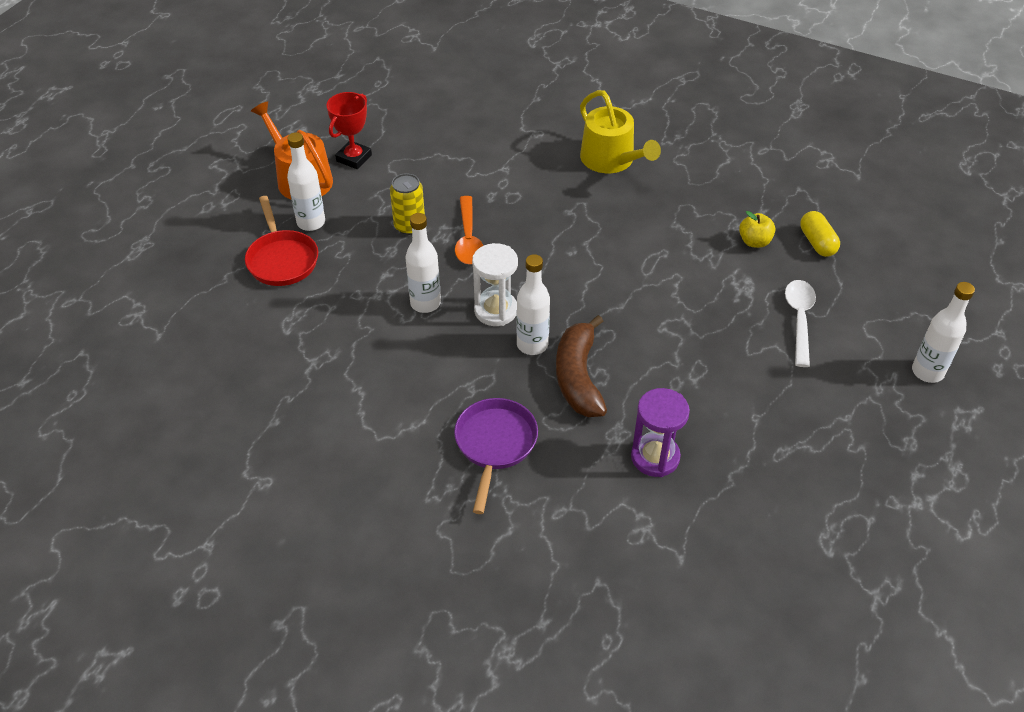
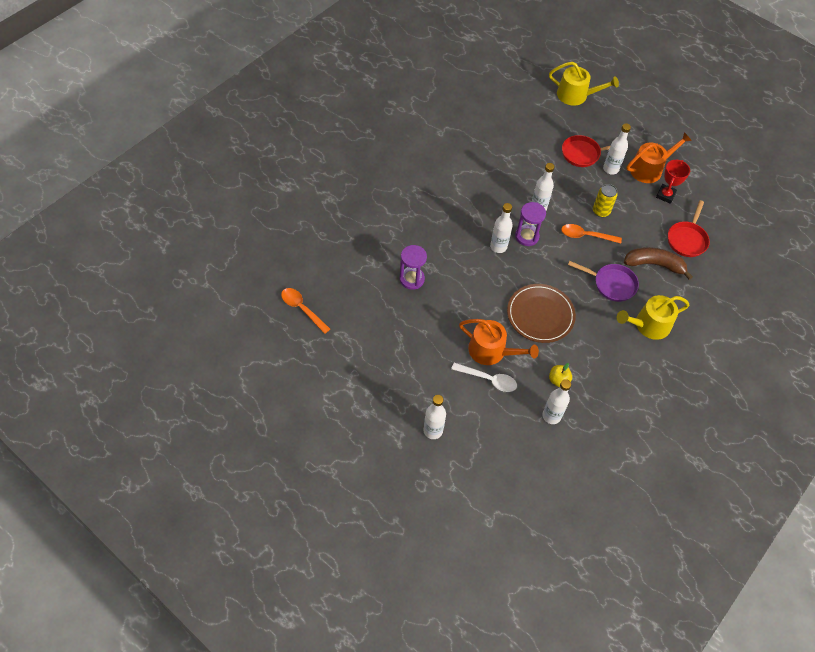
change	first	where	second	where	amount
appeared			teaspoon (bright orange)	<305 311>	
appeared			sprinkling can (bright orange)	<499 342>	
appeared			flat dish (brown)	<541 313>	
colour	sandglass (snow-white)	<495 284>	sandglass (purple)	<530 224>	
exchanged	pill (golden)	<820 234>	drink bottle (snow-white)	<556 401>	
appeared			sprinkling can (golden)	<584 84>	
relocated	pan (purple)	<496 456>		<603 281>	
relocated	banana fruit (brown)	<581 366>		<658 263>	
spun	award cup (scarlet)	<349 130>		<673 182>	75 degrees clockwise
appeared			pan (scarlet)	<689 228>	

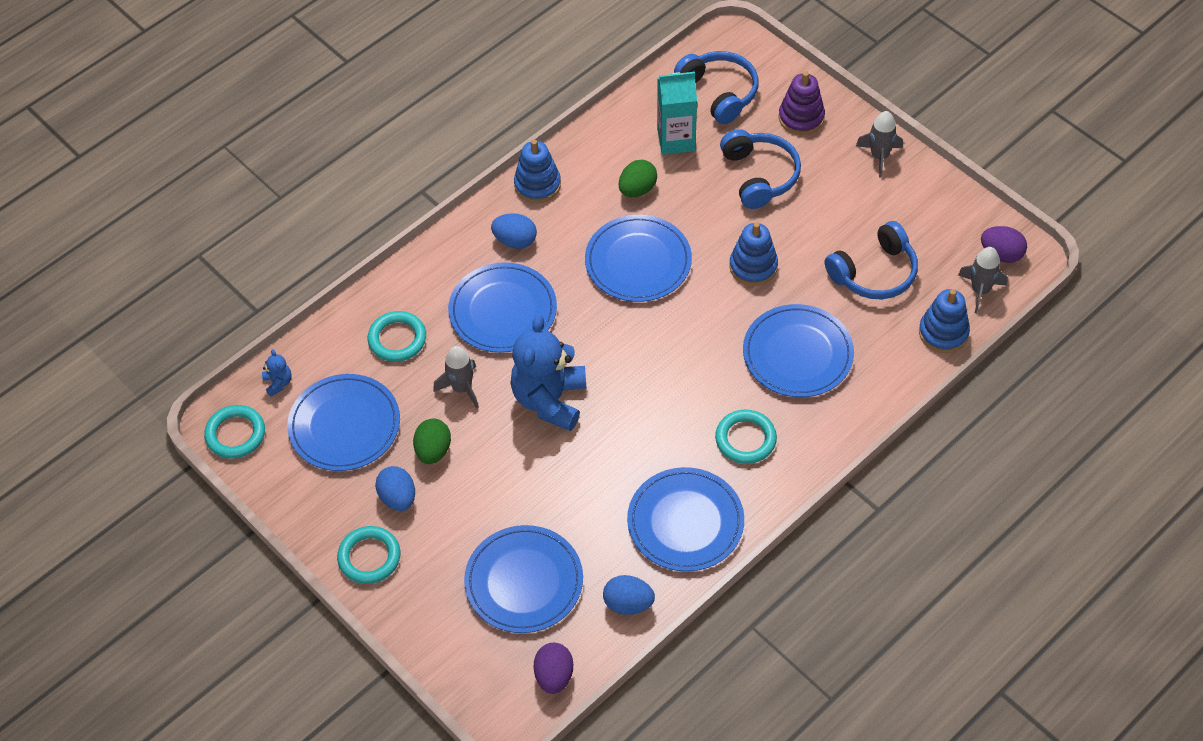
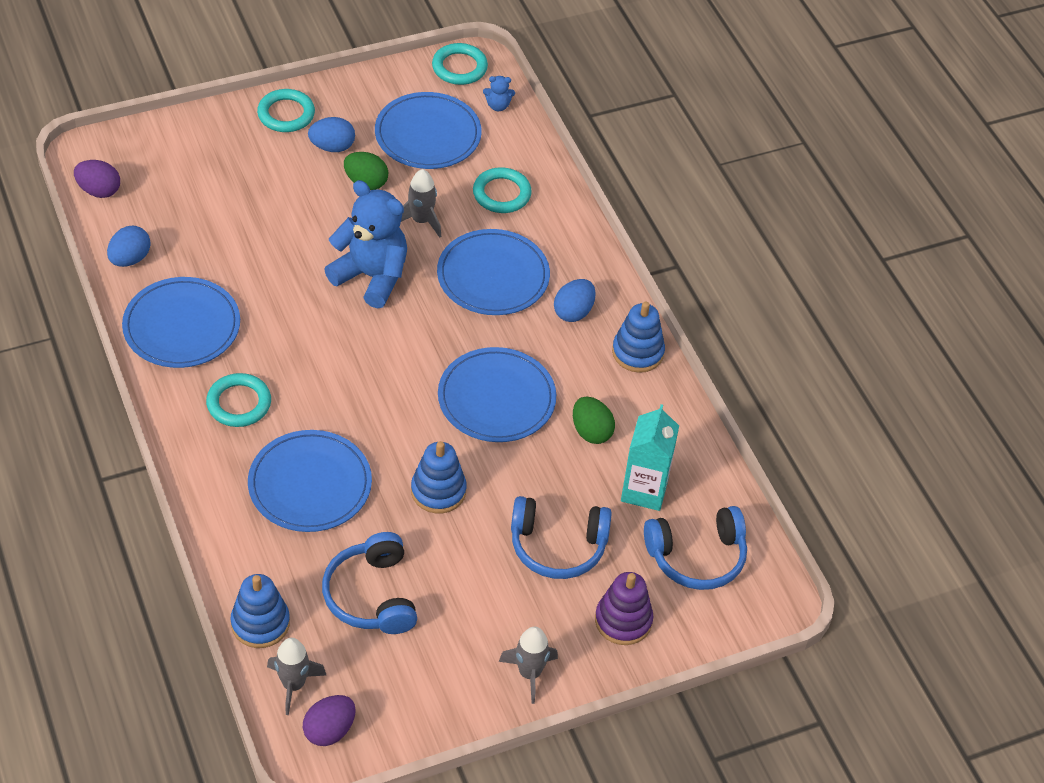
change	first	where	second	where	amount
missing	flat dish (blue)	<523 579>			

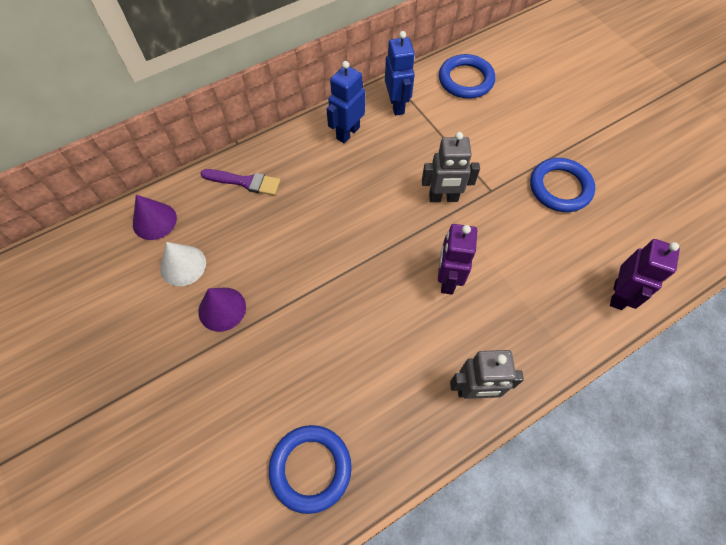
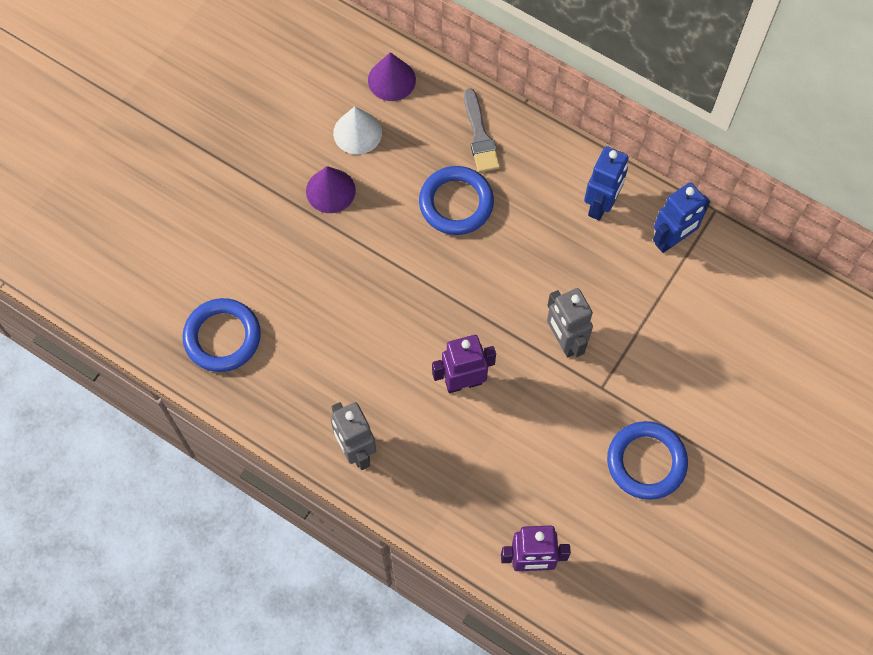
change	first	where	second	where	amount
relocated	ring (blue)	<467 76>		<456 200>	
colour	paintbrush (purple)	<240 182>	paintbrush (gray)	<482 130>	
spun	toy robot (blue)	<346 102>		<606 183>	105 degrees clockwise

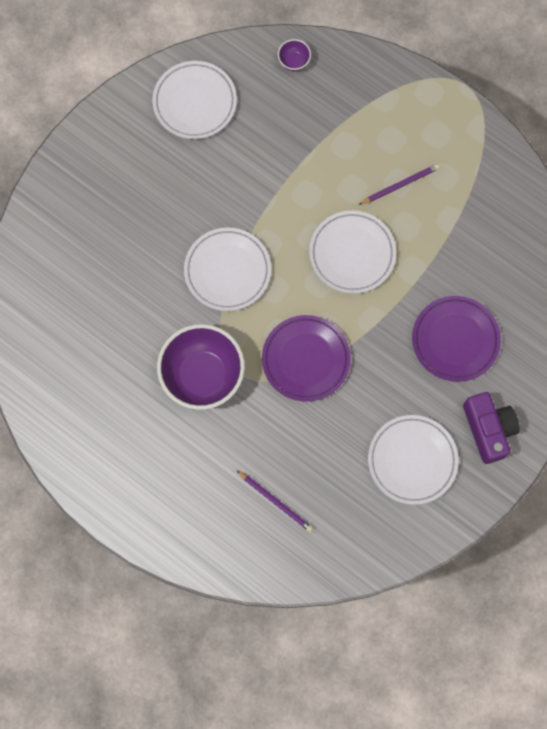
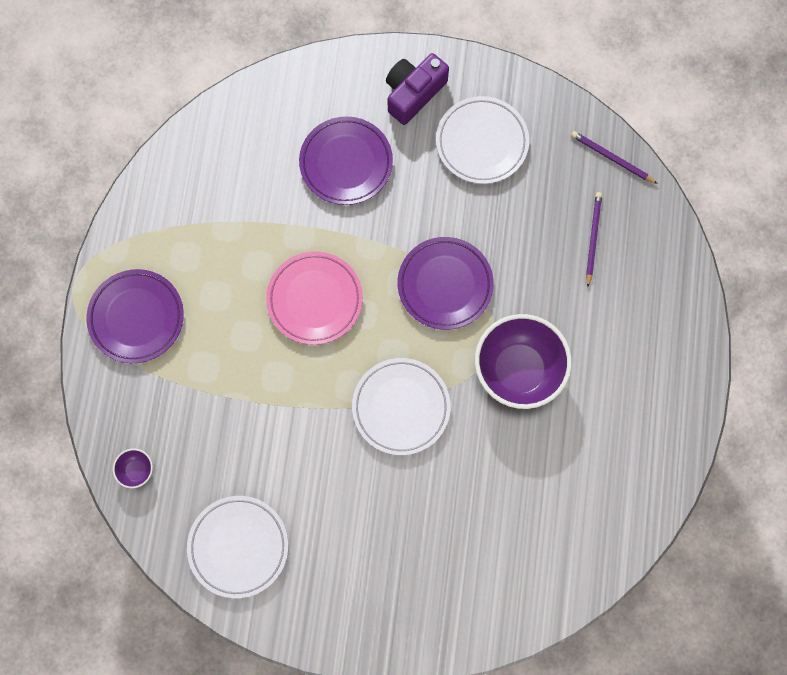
change	first	where	second	where	amount
appeared			flat dish (purple)	<135 316>	
colour	flat dish (snow-white)	<352 252>	flat dish (rose-pink)	<314 298>	
relocated	pencil (purple)	<399 184>		<614 157>	

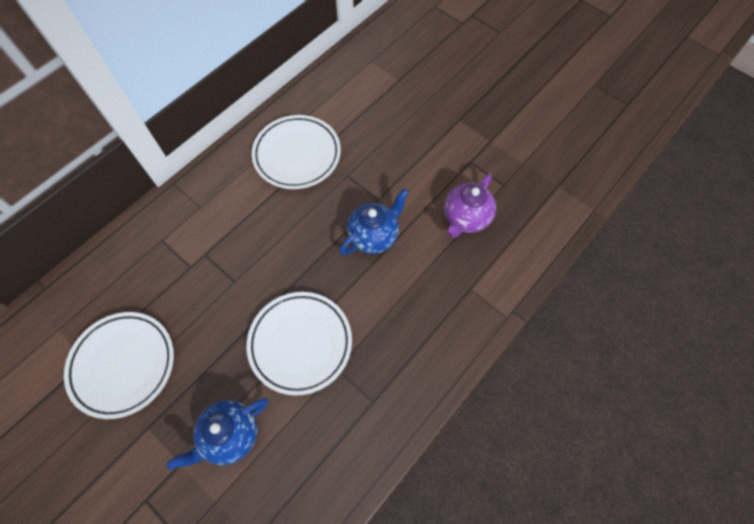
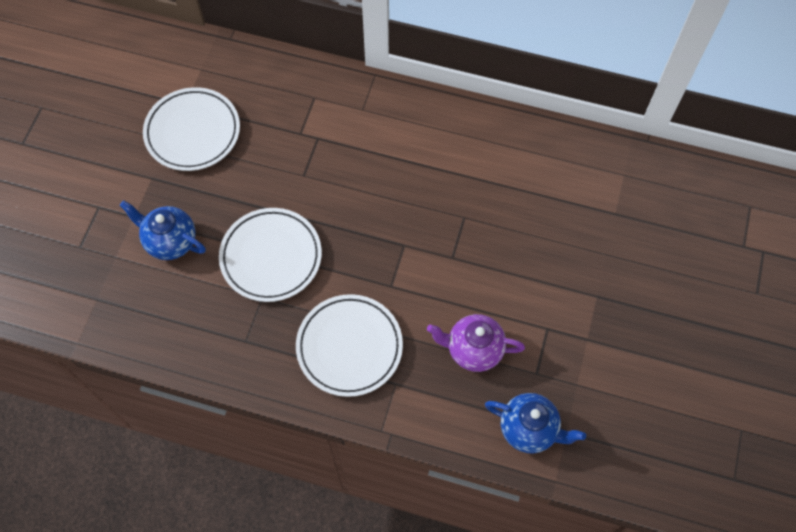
change	first	where	second	where	amount
relocated	flat dish (snow-white)	<296 152>		<349 345>	
relocated	teapot (blue)	<374 222>		<535 423>	

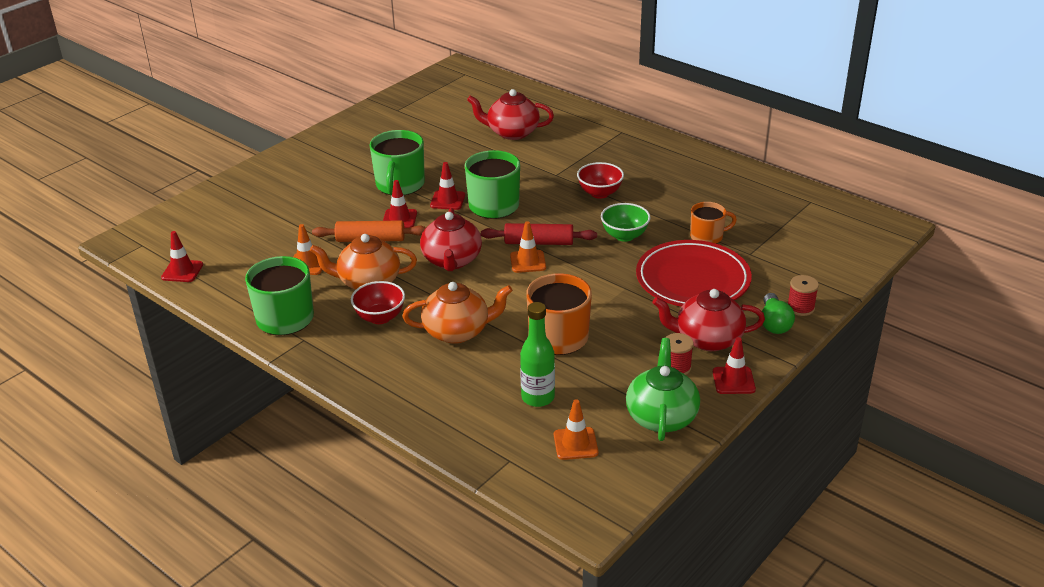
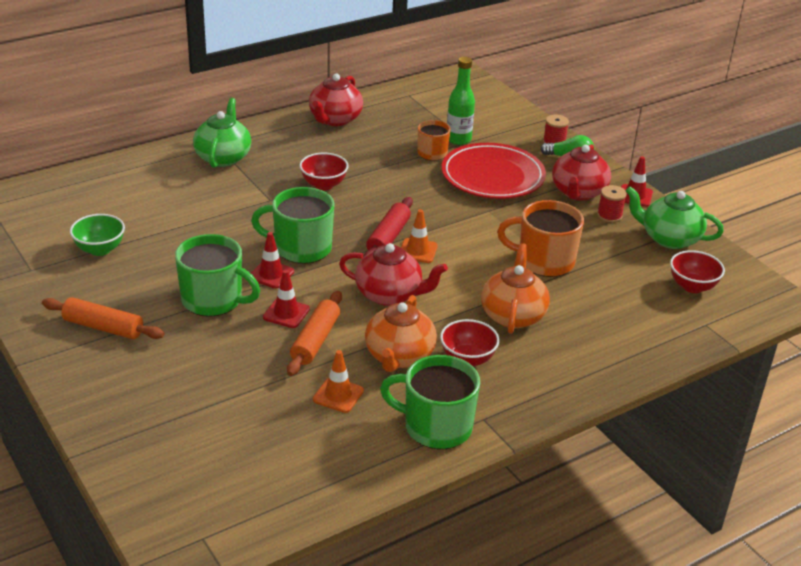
change	first	where	second	where	amount
appeared			pastry roller (bright orange)	<103 318>	
relocated	deep dish (green)	<626 222>		<97 235>	
appeared			teapot (green)	<222 133>	
relocated	teapot (scarlet)	<510 114>		<336 100>	
relocated	drink bottle (green)	<537 354>		<461 101>	
exchanged	traffic cone (bright orange)	<576 429>	deep dish (scarlet)	<697 271>	
missing	traffic cone (scarlet)	<182 256>			

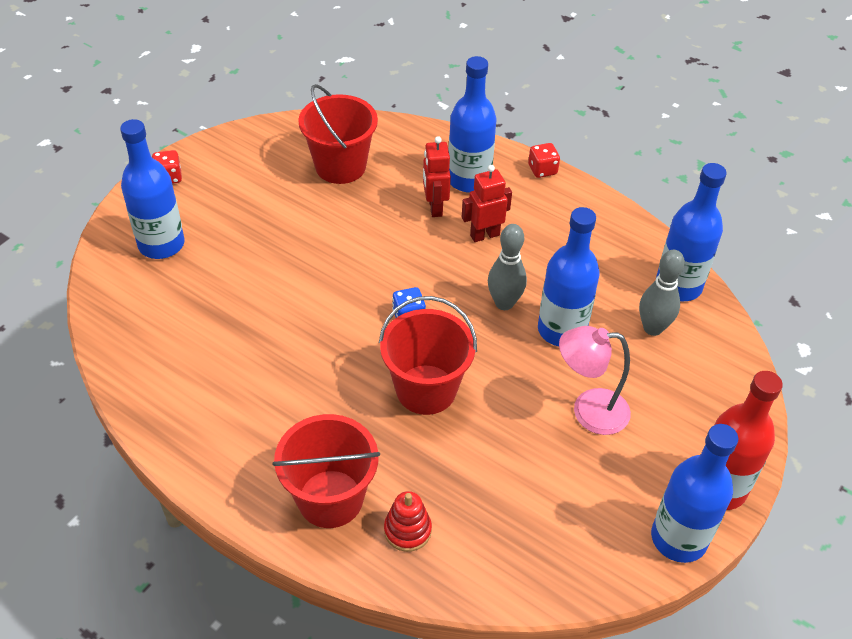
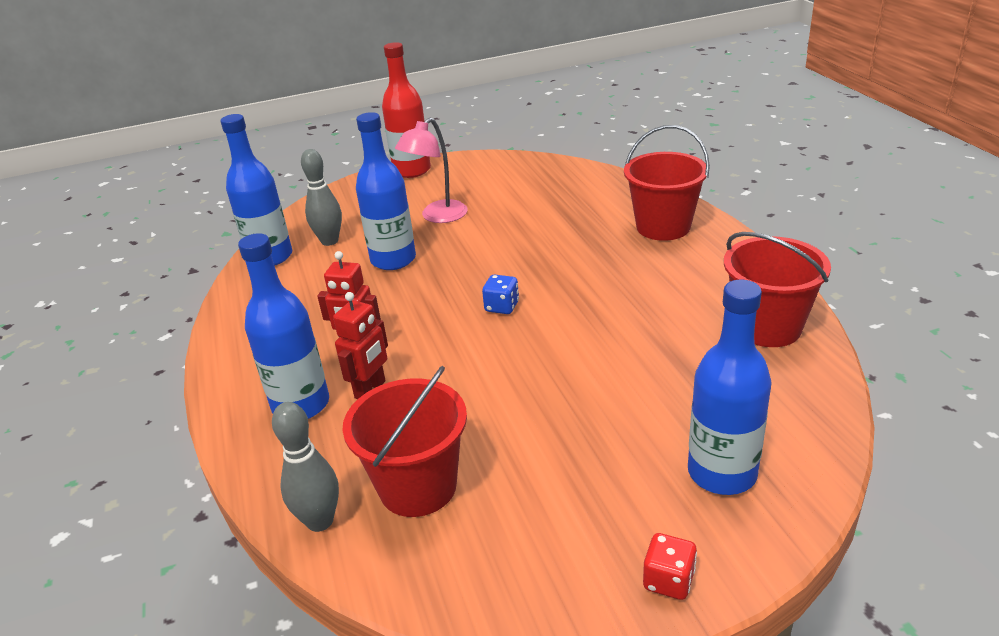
change	first	where	second	where	amount
relocated	skittle (gray)	<507 267>		<305 467>	
spun	desk lamp (rose-pink)	<595 380>		<431 170>	90 degrees clockwise
relocated	sand bucket (scarlet)	<428 355>		<777 289>	
missing	ring stacker (scarlet)	<408 521>			
missing	game die (scarlet)	<544 160>			
missing	drink bottle (blue)	<694 493>			

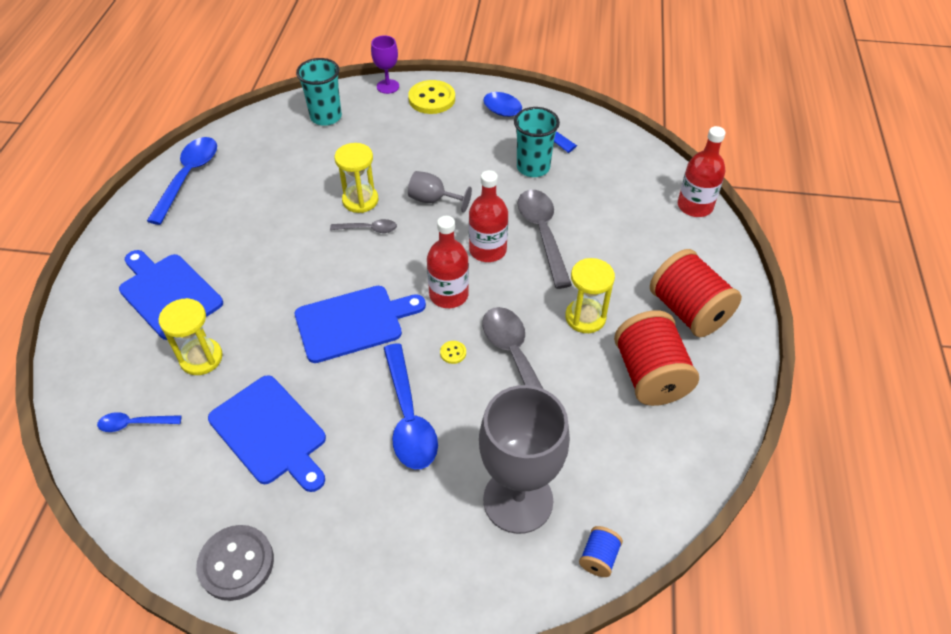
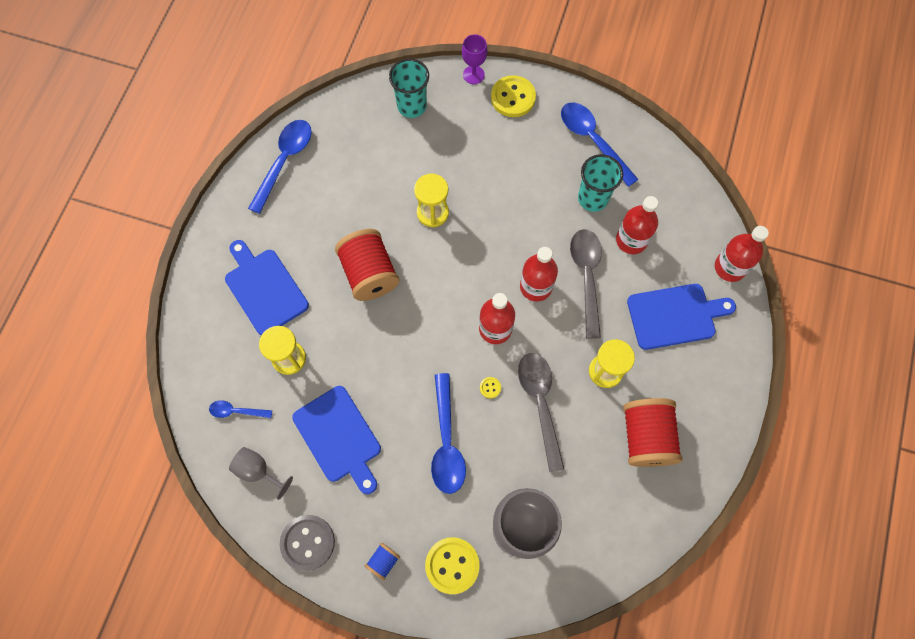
change	first	where	second	where	amount
relocated	goblet (gray)	<440 192>		<261 473>	
relocated	reel of thread (scarlet)	<696 293>		<367 265>	
relocated	reel of thread (blue)	<601 551>		<382 561>	
appeared			sewing button (golden)	<452 565>	
appeared			drink bottle (scarlet)	<637 225>	
relocated	bread board (blue)	<360 324>		<681 317>	
missing	teaspoon (gray)	<363 226>			

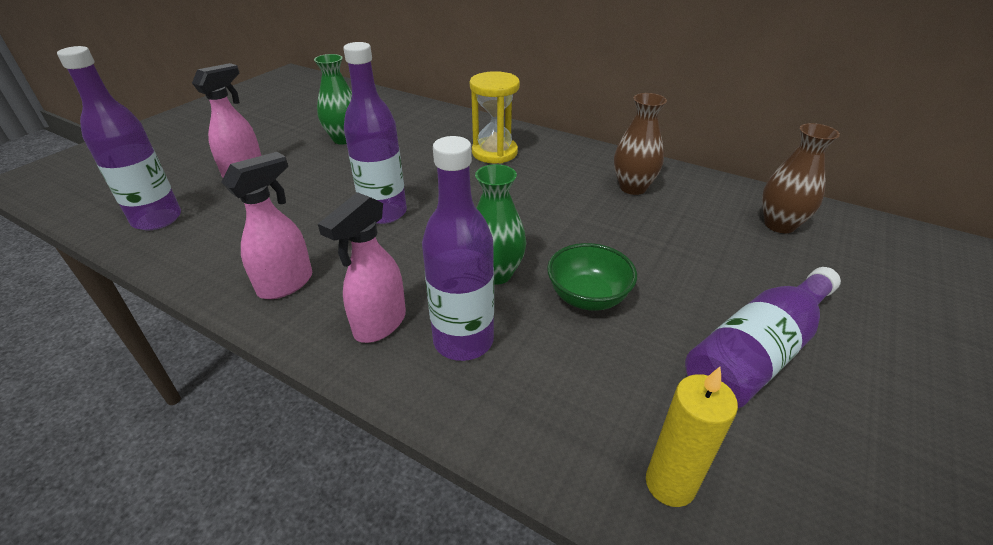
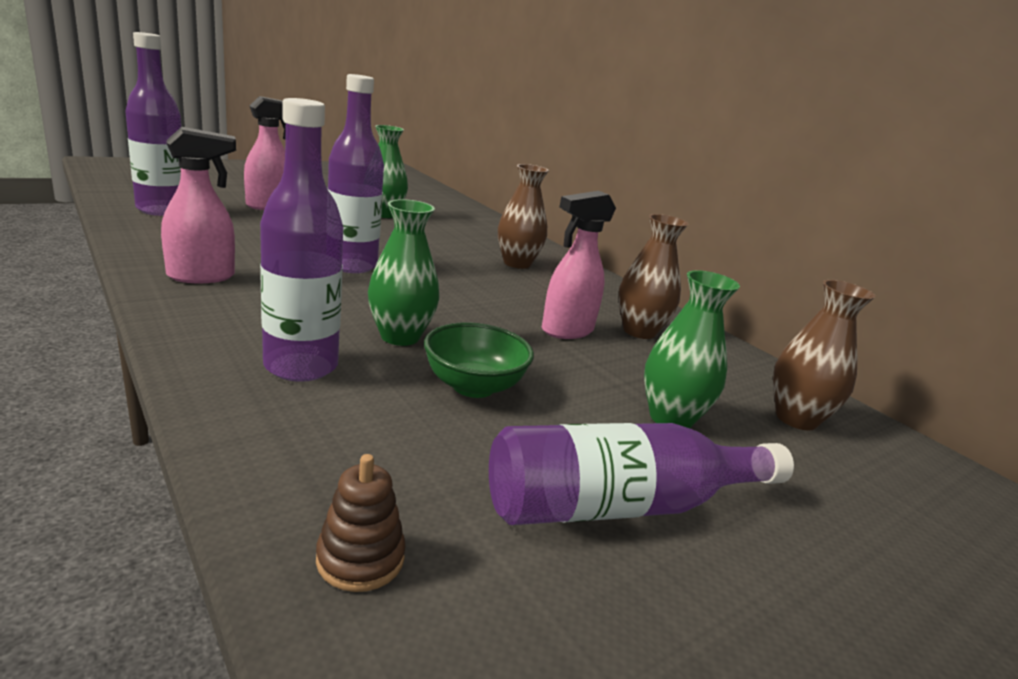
change	first	where	second	where	amount
exchanged	wax candle (golden)	<692 437>	ring stacker (brown)	<361 523>	
exchanged	sandglass (golden)	<495 117>	vase (brown)	<523 216>	
relocated	spray cleaner (rose-pink)	<362 267>		<579 265>	
appeared			vase (green)	<692 349>	

